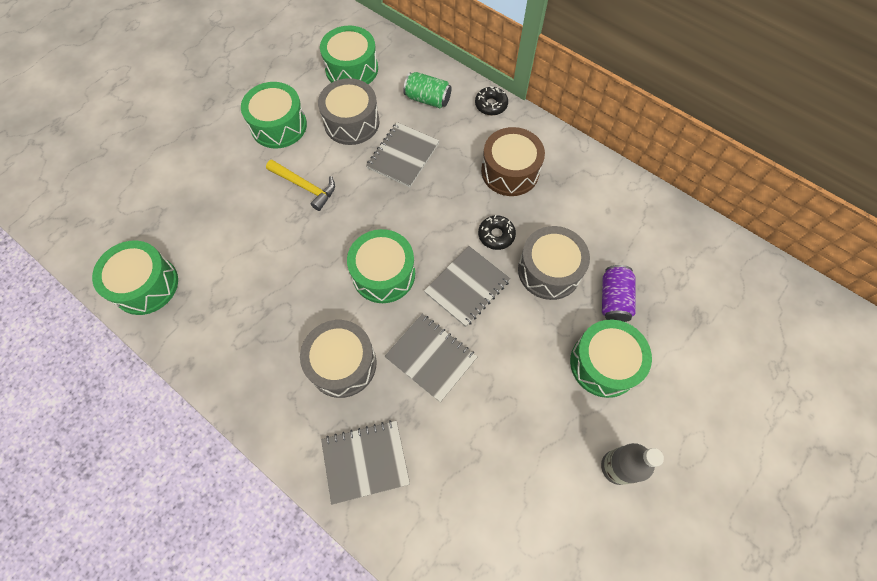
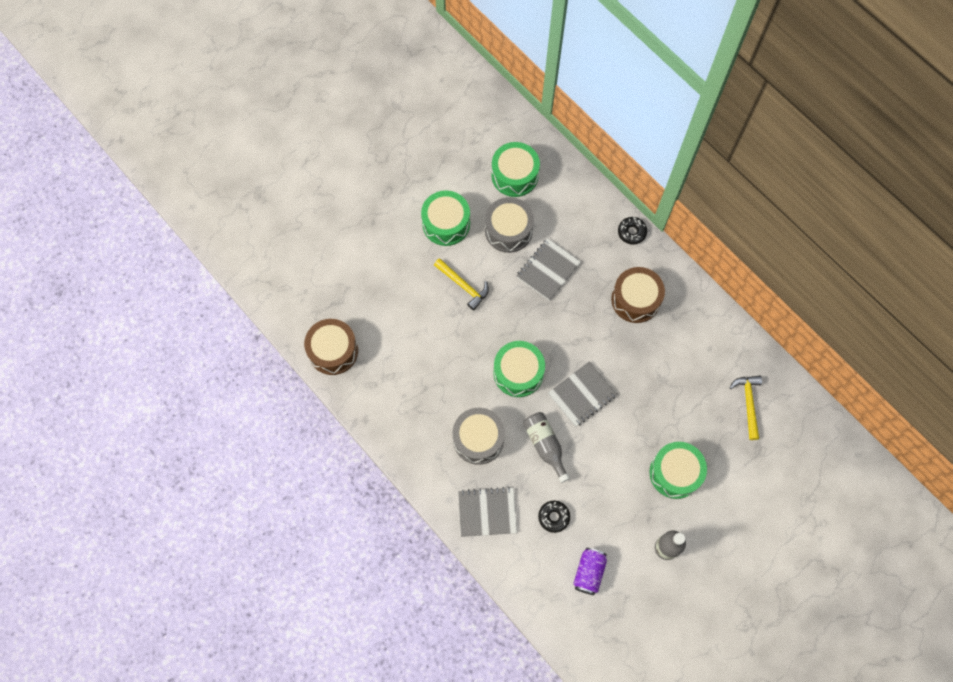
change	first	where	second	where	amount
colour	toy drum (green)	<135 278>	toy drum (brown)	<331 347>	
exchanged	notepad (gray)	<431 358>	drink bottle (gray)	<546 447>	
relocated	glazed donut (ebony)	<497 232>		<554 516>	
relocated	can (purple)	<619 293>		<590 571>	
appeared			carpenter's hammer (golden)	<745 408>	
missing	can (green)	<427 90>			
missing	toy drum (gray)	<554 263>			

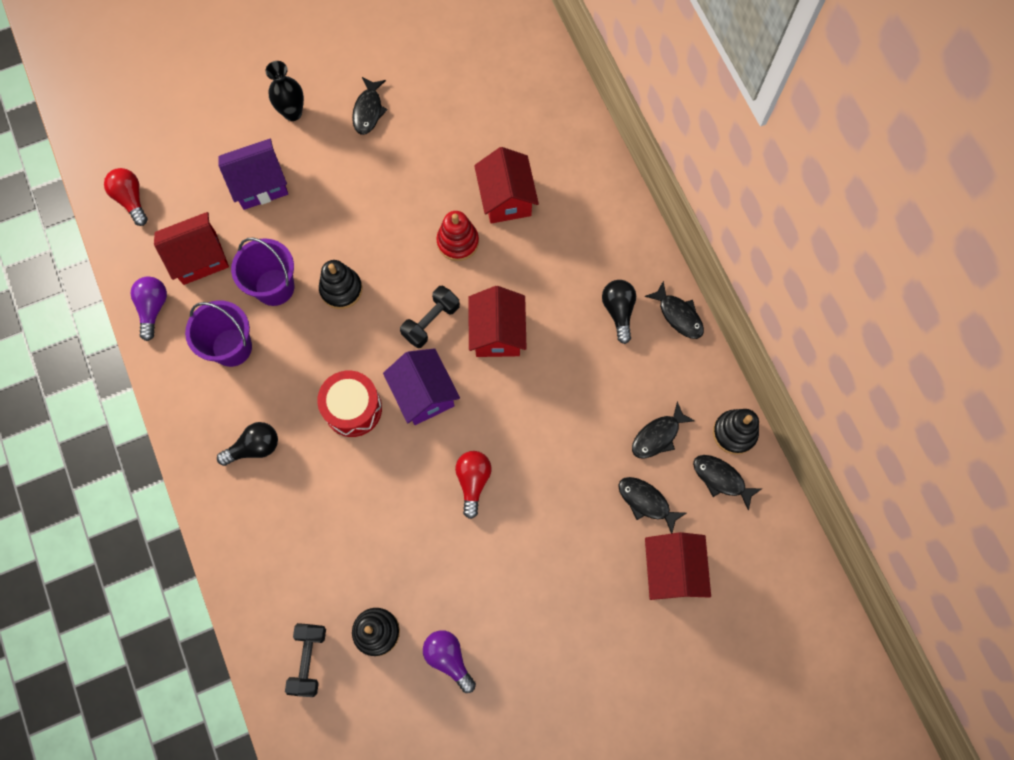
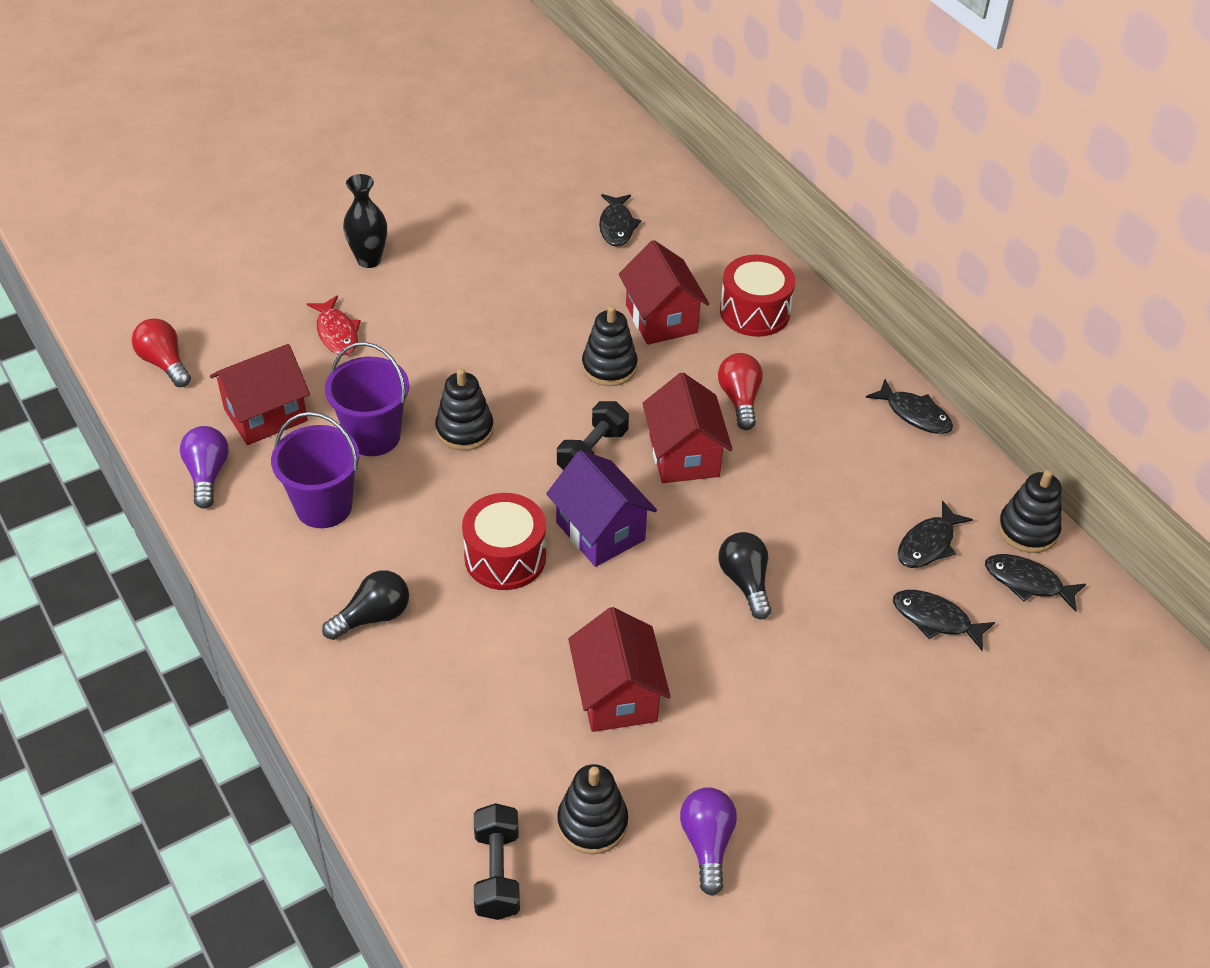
change	first	where	second	where	amount
exchanged	house (purple)	<253 174>	fish figure (scarlet)	<334 325>	
relocated	house (scarlet)	<678 566>		<619 669>	
colour	ring stacker (scarlet)	<457 236>	ring stacker (ebony)	<610 346>	
relocated	fish figure (ebony)	<369 106>		<620 220>	
spun	bulb (purple)	<449 661>		<708 841>	45 degrees clockwise
relocated	bulb (scarlet)	<473 485>		<740 391>	
relocated	bulb (ebony)	<619 312>		<744 575>	
appeared			toy drum (scarlet)	<757 296>	

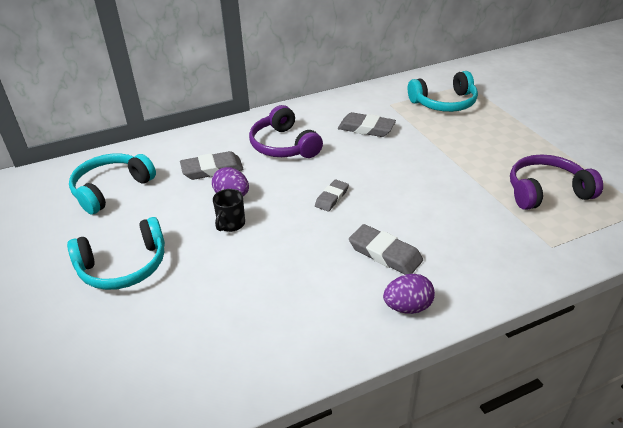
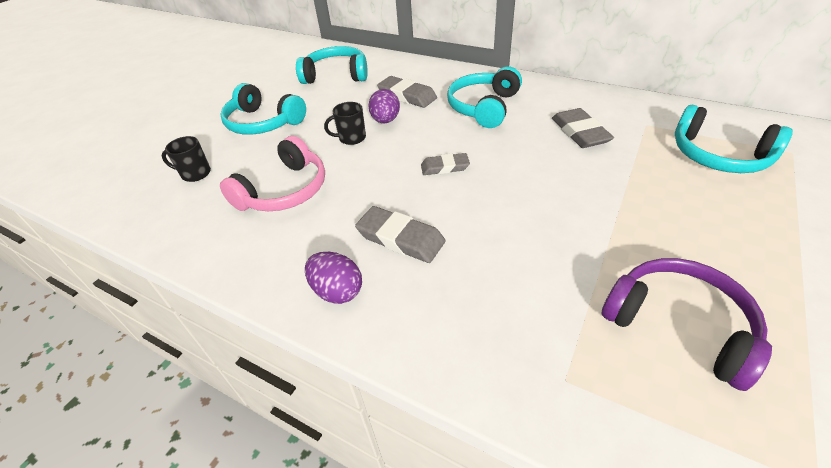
change	first	where	second	where	amount
appeared			coffee mug (ebony)	<186 159>	
appeared			over-ear headphones (rose-pink)	<272 173>	
spun	pencil eraser (gray)	<386 249>		<400 234>	60 degrees counterclockwise
colour	over-ear headphones (purple)	<286 131>	over-ear headphones (teal)	<484 97>	

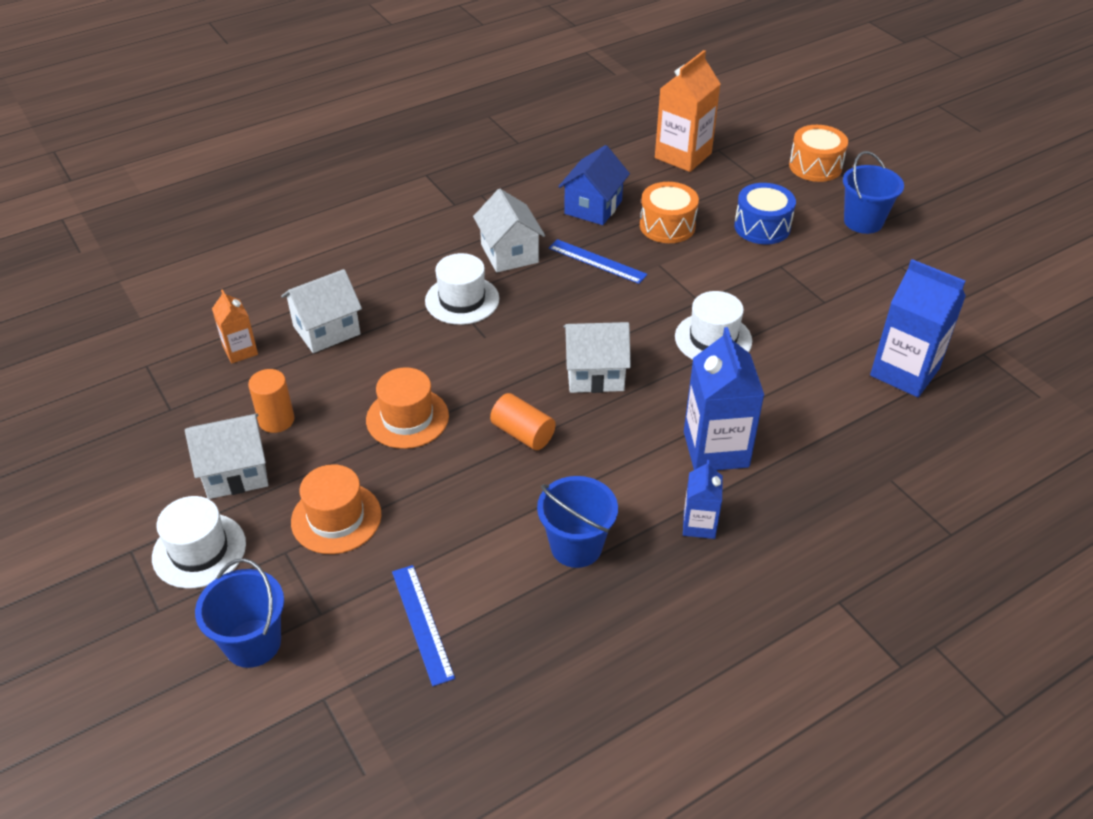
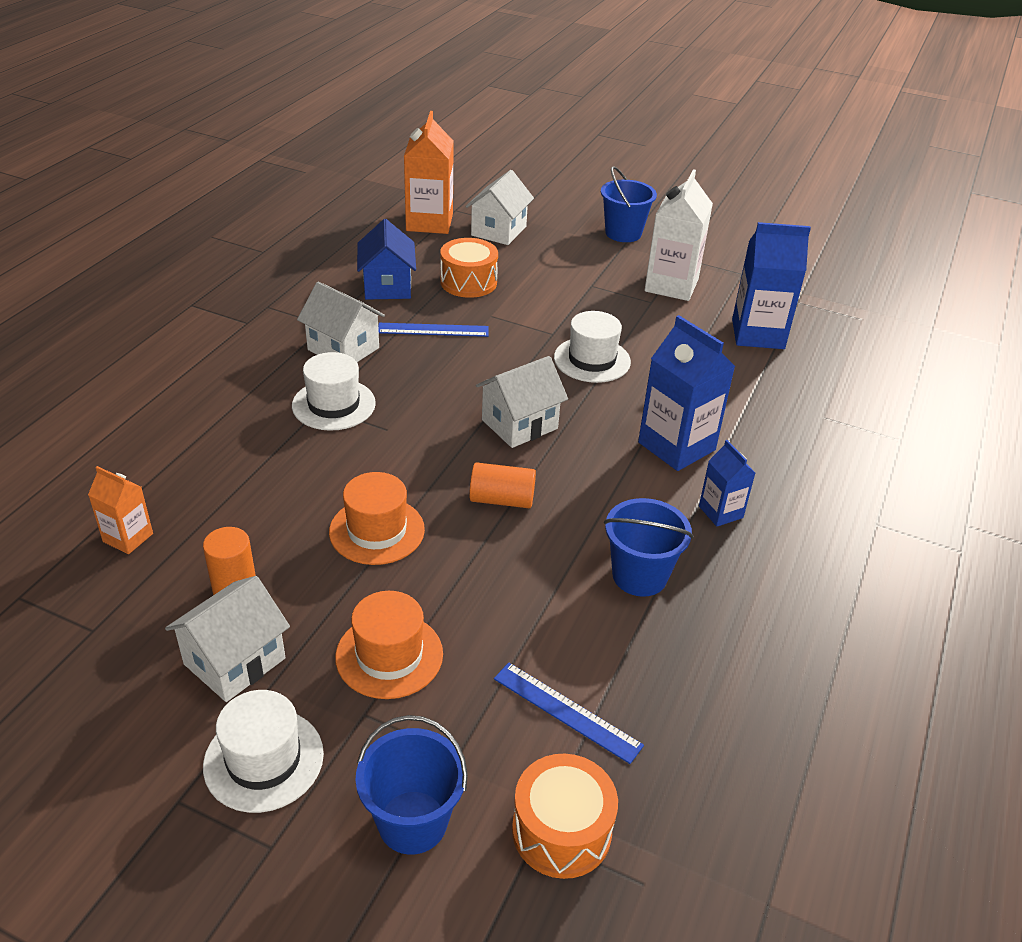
change	first	where	second	where	amount
relocated	house (snow-white)	<321 311>		<500 207>	
relocated	toy drum (bright orange)	<818 153>		<565 816>	
appeared			juice carton (snow-white)	<679 235>	
missing	toy drum (blue)	<765 213>			

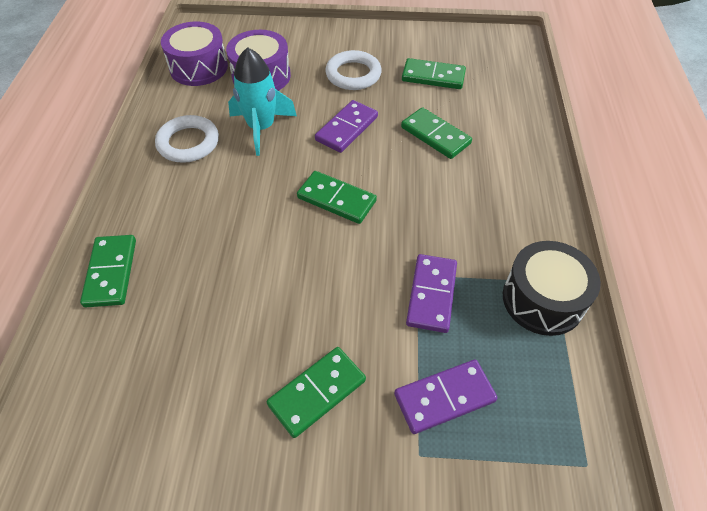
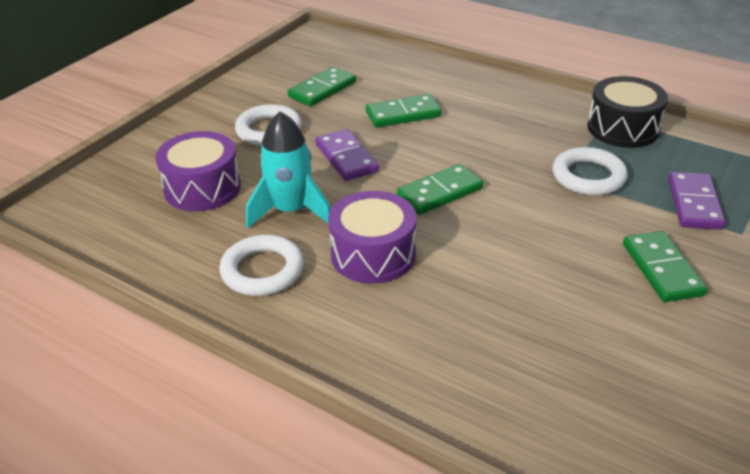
change	first	where	second	where	amount
relocated	toy drum (purple)	<194 54>		<372 237>	
exchanged	domino piece (purple)	<431 293>	ring (snow-white)	<590 171>	
missing	domino piece (green)	<108 271>			

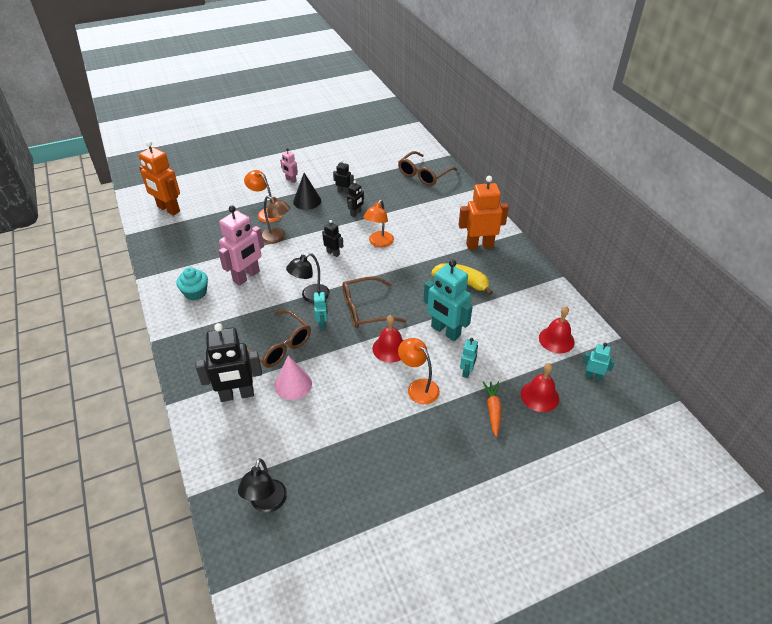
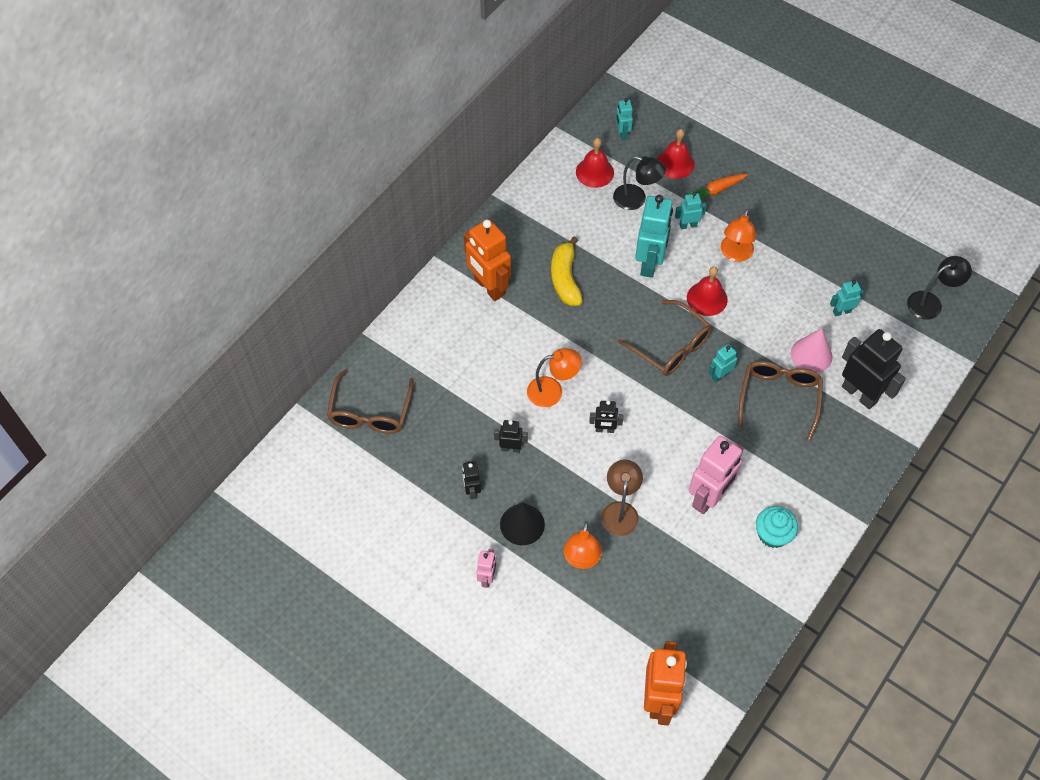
change	first	where	second	where	amount
spun	spectacles (brown)	<427 168>		<370 401>	90 degrees clockwise
spun	toy robot (ebony)	<332 238>		<606 417>	90 degrees counterclockwise
relocated	desk lamp (ebony)	<308 278>		<639 183>	
spun	toy robot (rose-pink)	<241 245>		<716 475>	120 degrees clockwise
appeared			toy robot (teal)	<847 298>	

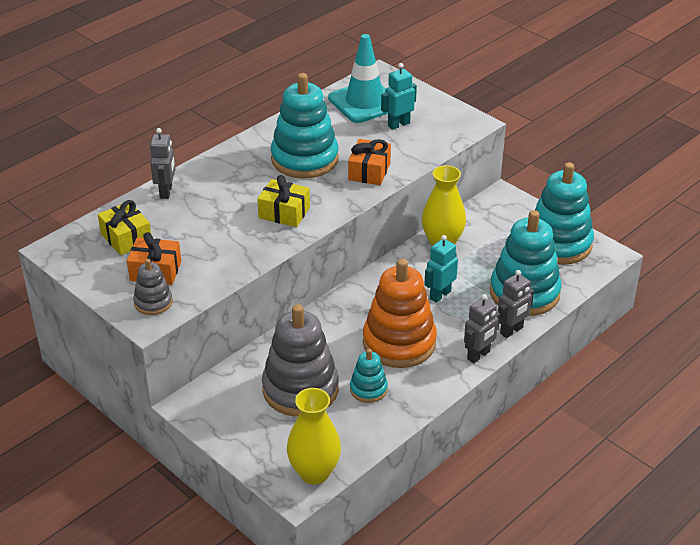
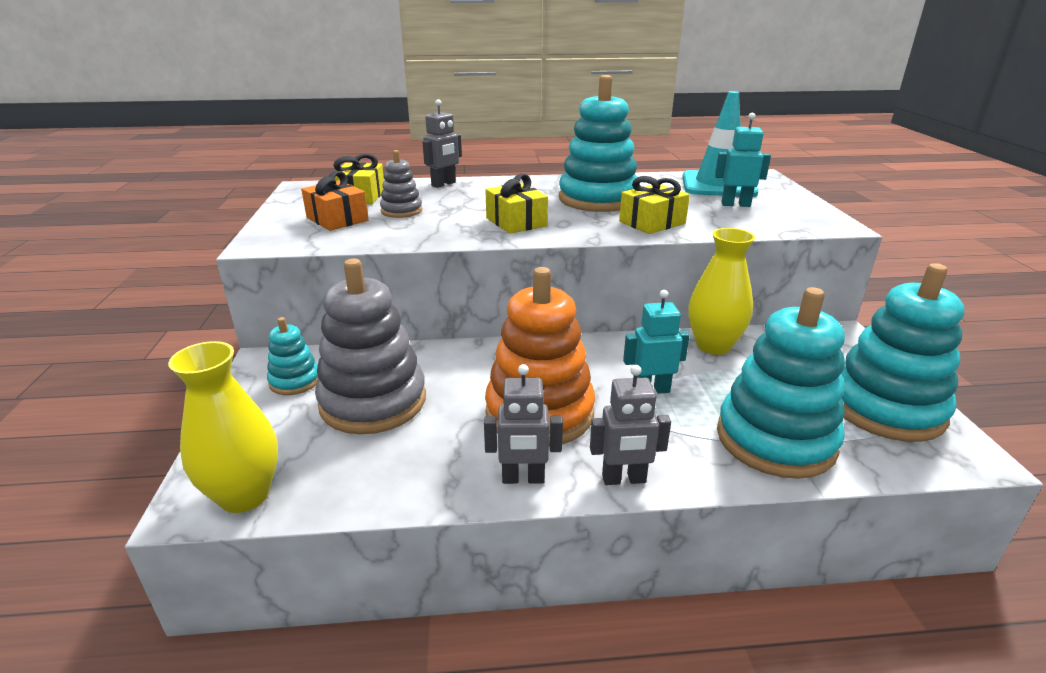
change	first	where	second	where	amount
relocated	ring stacker (teal)	<369 376>		<292 356>	
relocated	ring stacker (gray)	<153 287>		<401 184>	
relocated	toy robot (gray)	<516 304>		<523 424>	
colour	wrapped gift (bright orange)	<369 162>	wrapped gift (golden)	<654 205>	

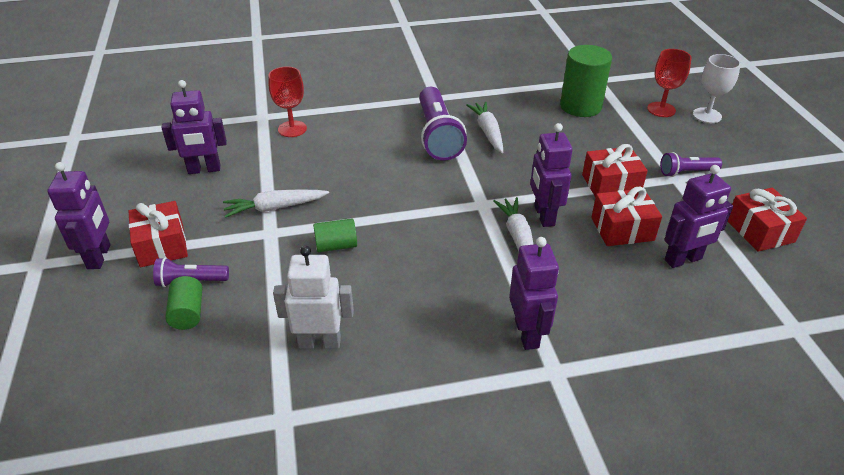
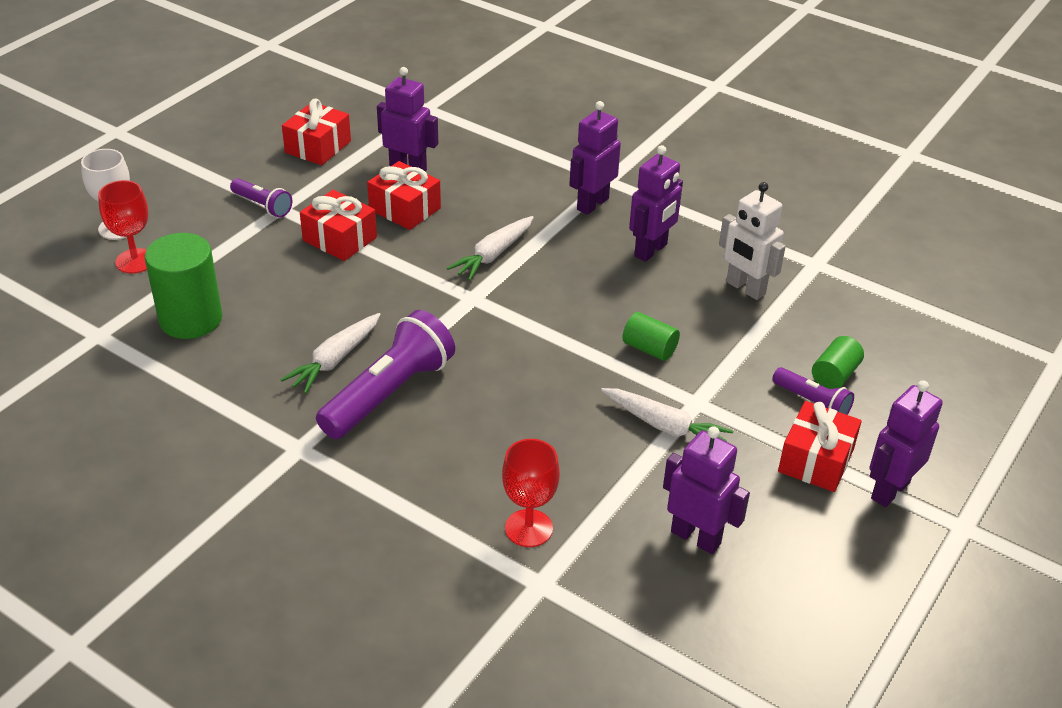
change	first	where	second	where	amount
relocated	toy robot (purple)	<551 175>		<656 203>	

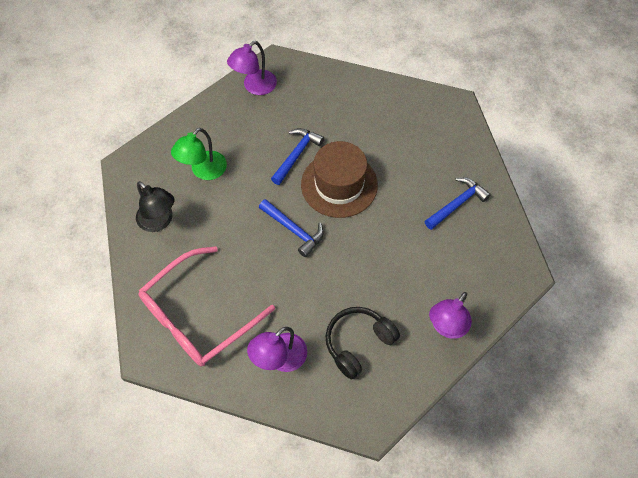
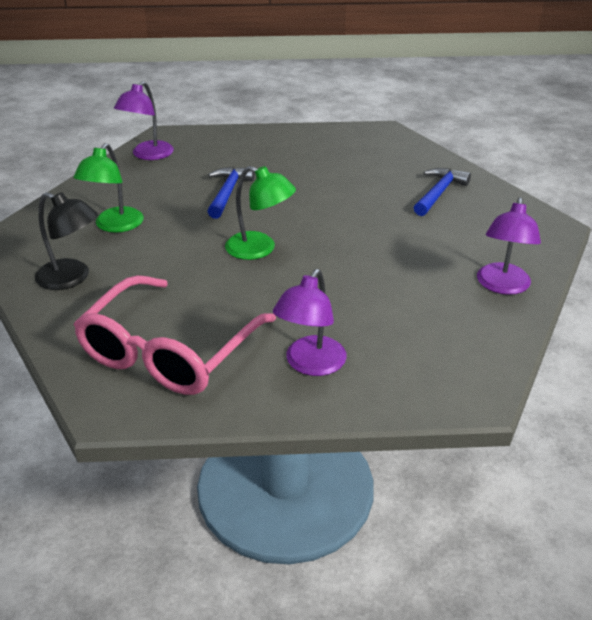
change	first	where	second	where	amount
exchanged	carpenter's hammer (blue)	<291 228>	desk lamp (green)	<260 213>	
missing	tall hat (brown)	<339 179>			
missing	over-ear headphones (ebony)	<363 343>			

